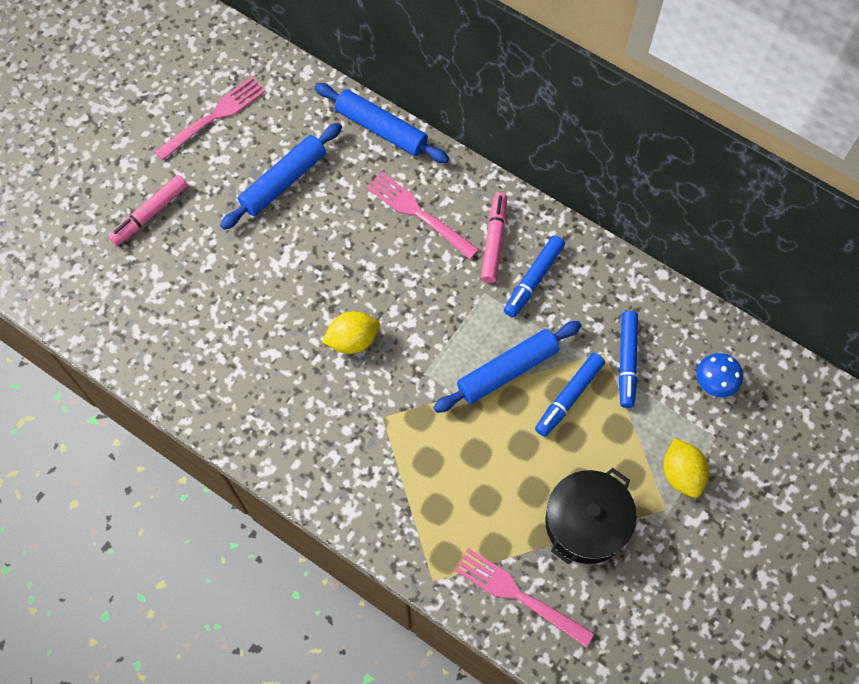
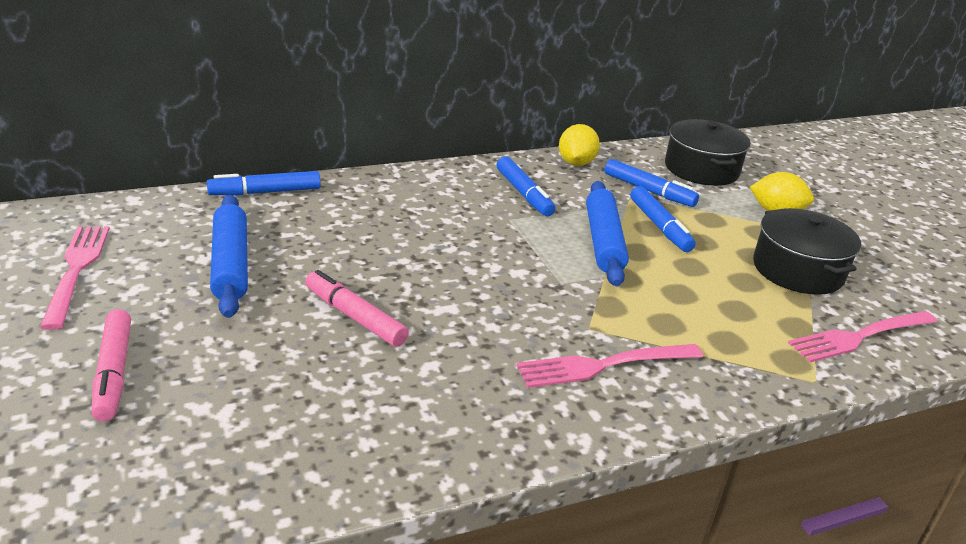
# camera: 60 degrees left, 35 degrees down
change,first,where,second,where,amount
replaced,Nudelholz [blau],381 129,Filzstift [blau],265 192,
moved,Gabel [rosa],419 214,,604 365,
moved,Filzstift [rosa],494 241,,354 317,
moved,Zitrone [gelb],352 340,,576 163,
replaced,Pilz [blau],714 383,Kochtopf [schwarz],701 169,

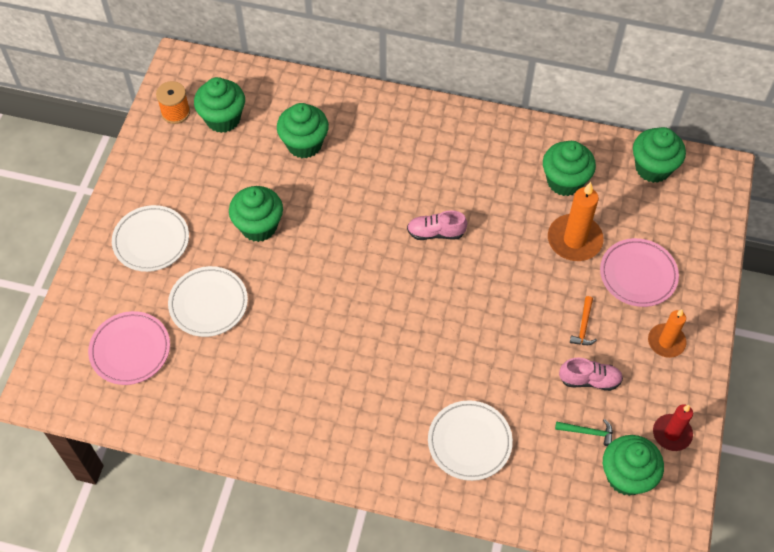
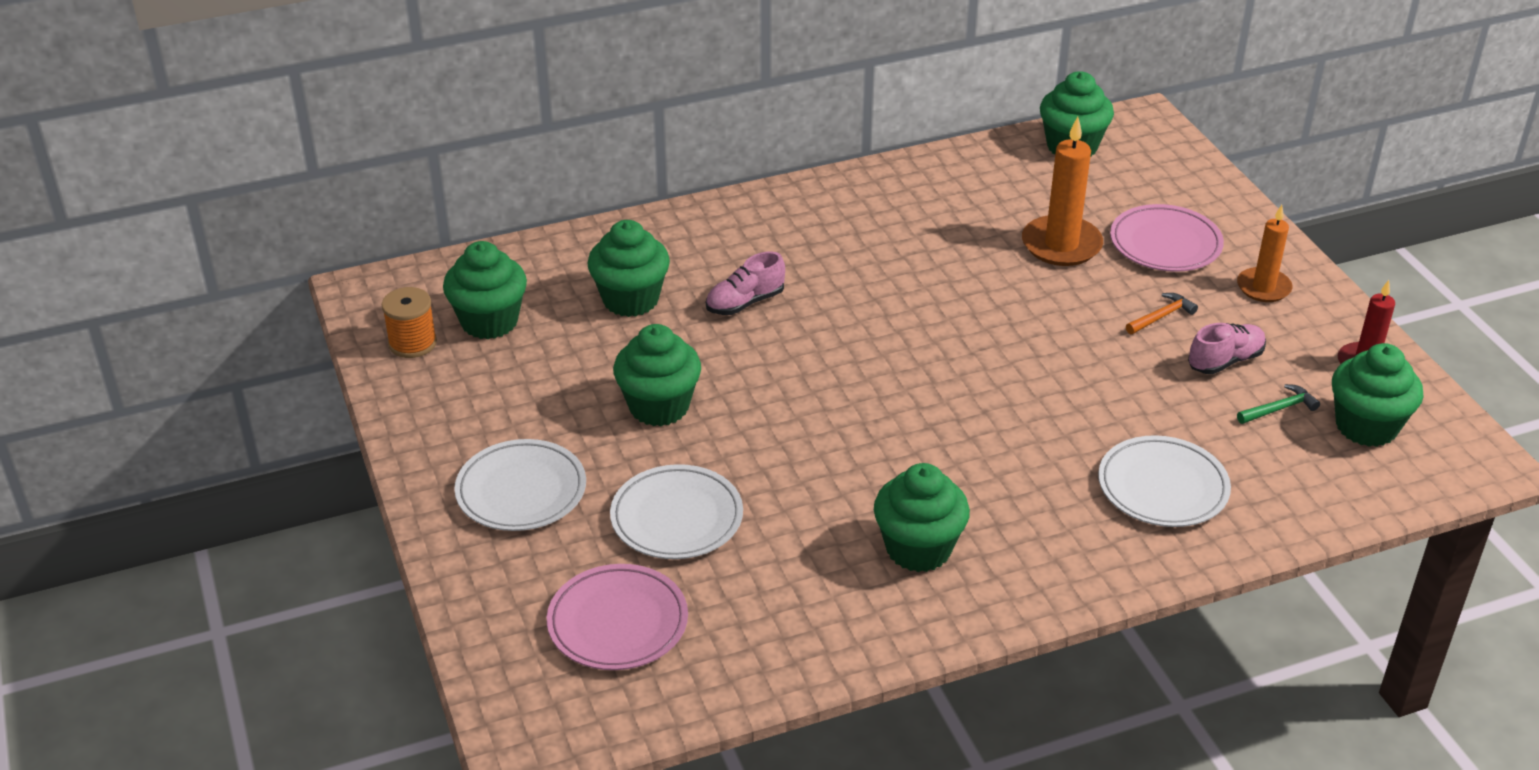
# camera: 35 degrees left, 20 degrees down
change,first,where,second,where,amount
moved,Muffin [grün],564 181,,918 549,
moved,Schuh [rosa],436 233,,745 303,
turned,Hammer [orange],583 326,,1162 316,105 degrees counterclockwise

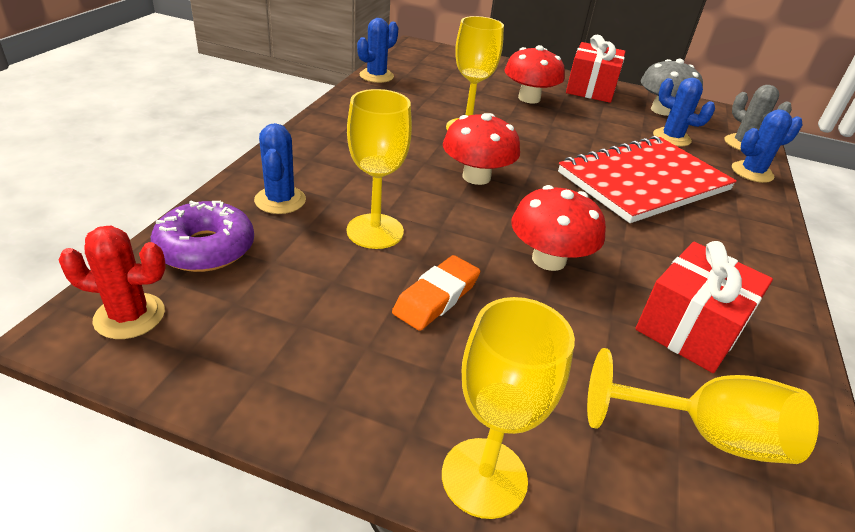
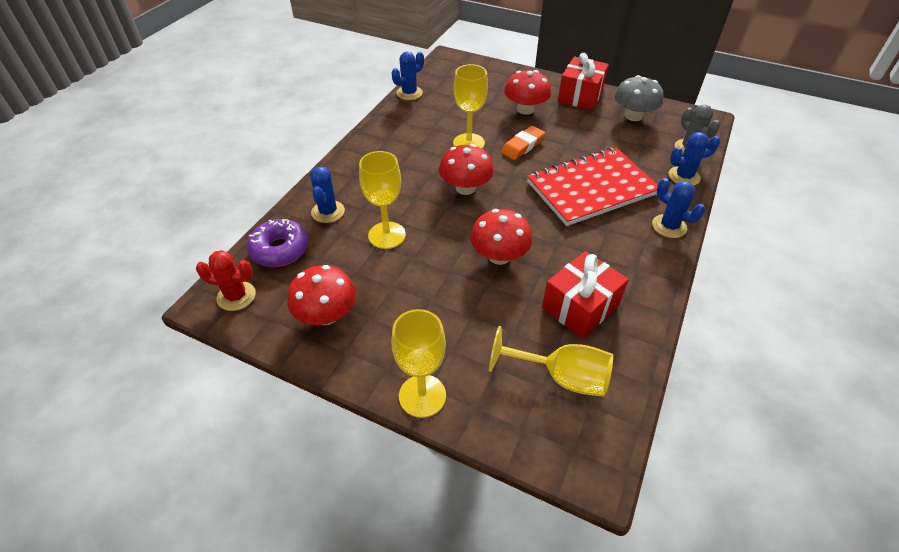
# camera: 10 degrees right, 10 degrees up
change,first,where,second,where,amount
moved,Kaktus [blau],671 138,,669 226,
moved,Radiergummi [orange],436 297,,523 146,
added,,,Pilz [rot],326 315,

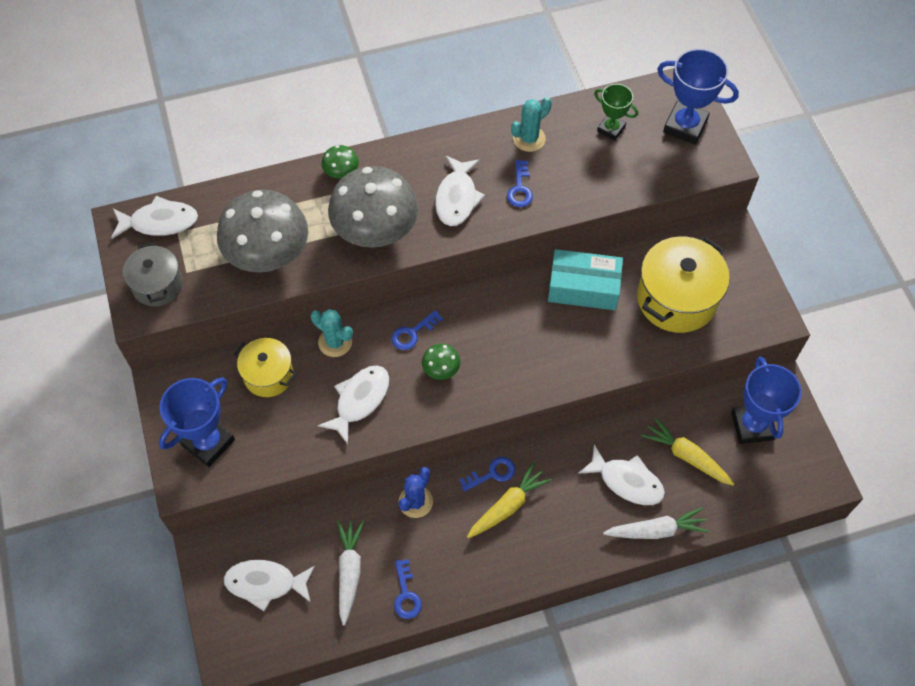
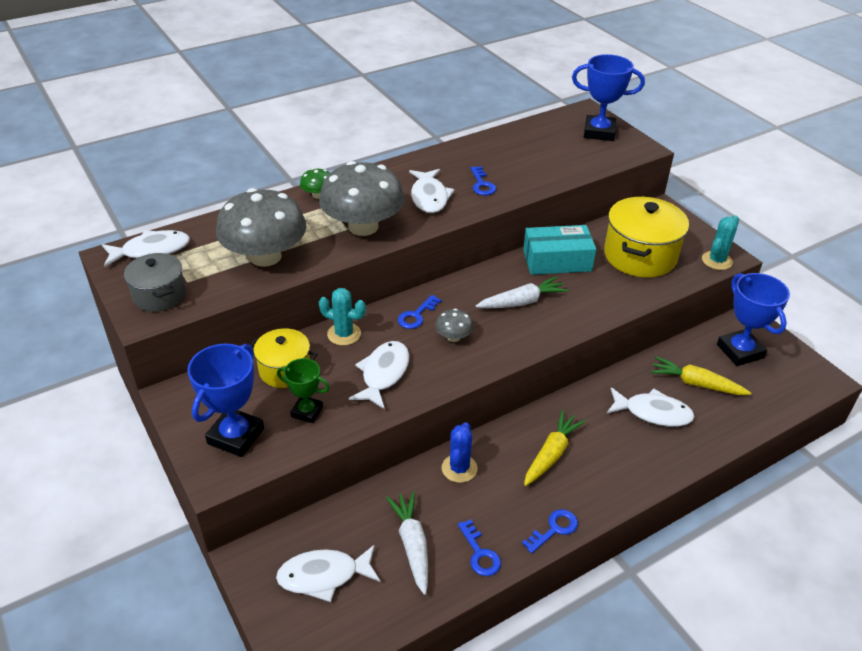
# camera: 15 degrees left, 20 degrees down
change,first,where,second,where,amount
moved,Pokal [grün],611 129,,307 411,
moved,Kaktus [türkis],529 139,,717 261,
recoloured,Pilz [grün],441 369,Pilz [grau],453 337,
moved,Schlüssel [blau],492 473,,554 529,
moved,Karotte [weiß],656 530,,522 302,

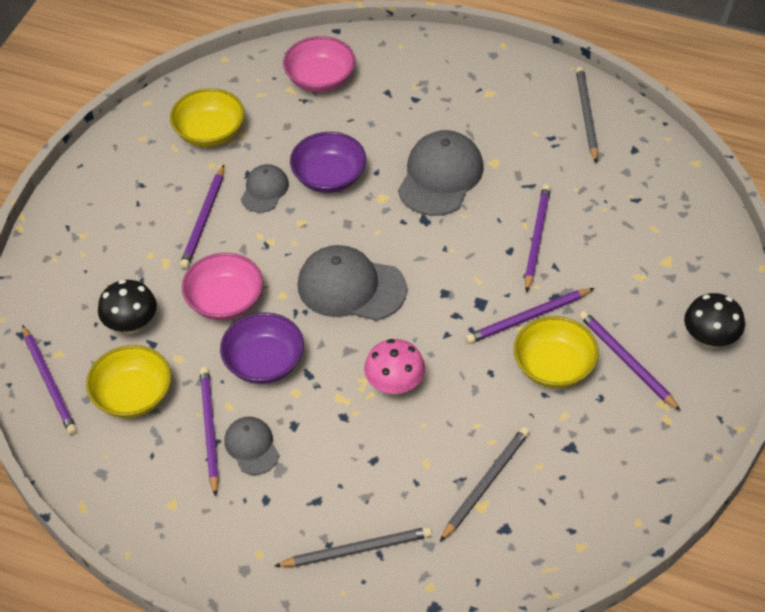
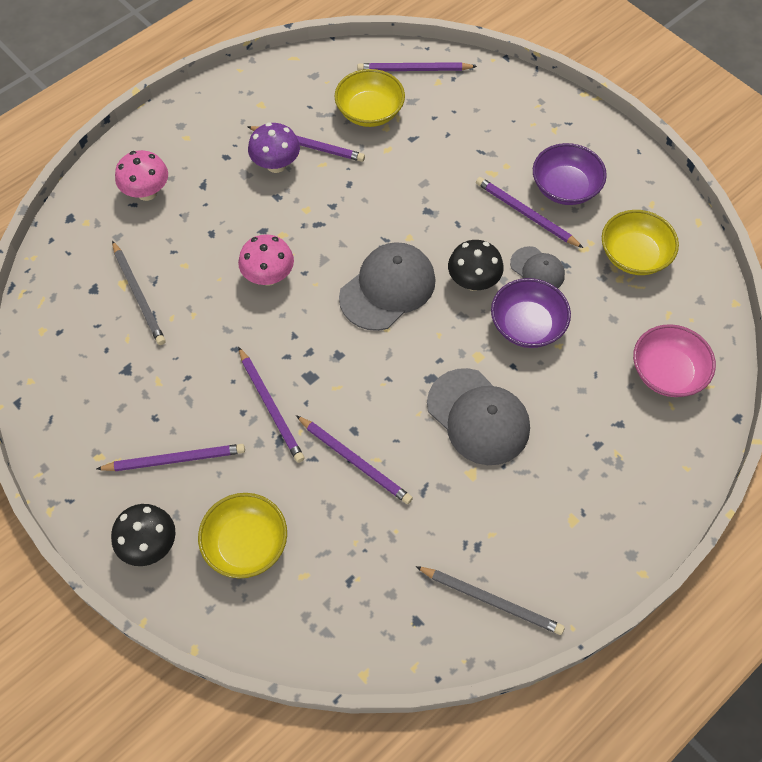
# camera: 115 degrees right, 10 degrees up
change,first,where,second,where,amount
removed,Schüssel [rosa],225 301,,,
moved,Pilz [schwarz],131 325,,473 281,
turned,Bleistift [lila],528 318,,270 406,150 degrees clockwise
moved,Schüssel [lila],264 362,,565 188,
moved,Schüssel [gelb],554 366,,246 544,
replaced,Kappe [grau],252 447,Pilz [lila],276 165,
replaced,Bleistift [grau],356 550,Pilz [rosa],147 192,

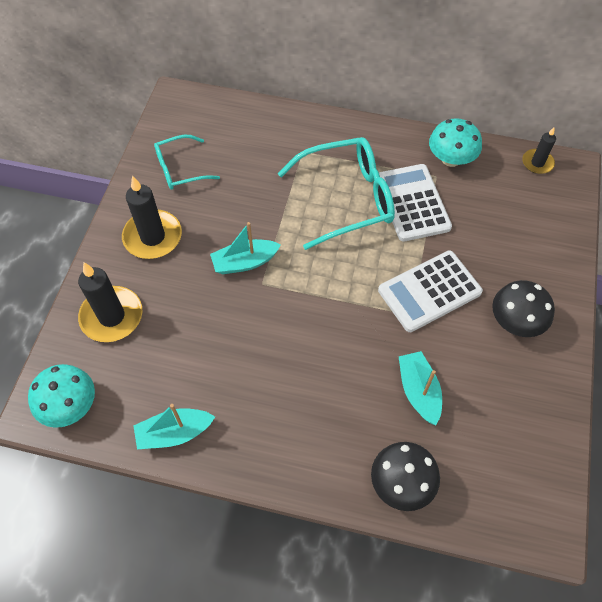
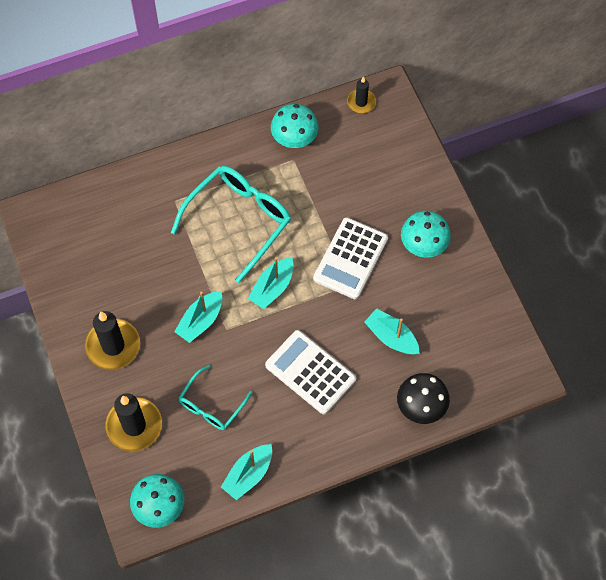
# camera: 35 degrees left, 5 degrees up
change,first,where,second,where,amount
moved,Brille [türkis],180 169,,211 405,
moved,Taschenrechner [weiß],412 203,,310 372,
recoloured,Pilz [schwarz],515 321,Pilz [türkis],423 244,
added,,,Boot [türkis],272 288,

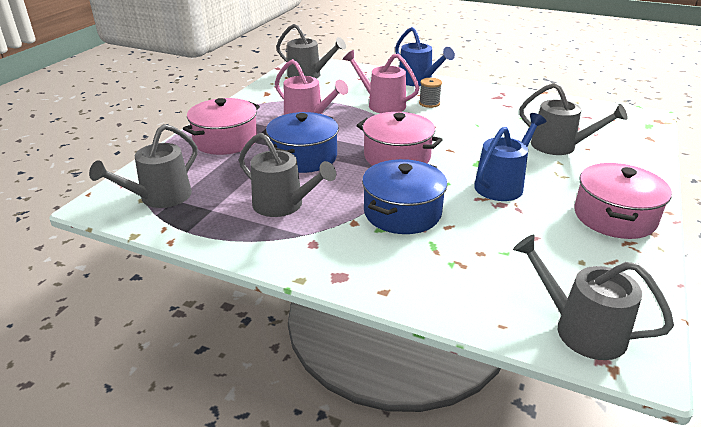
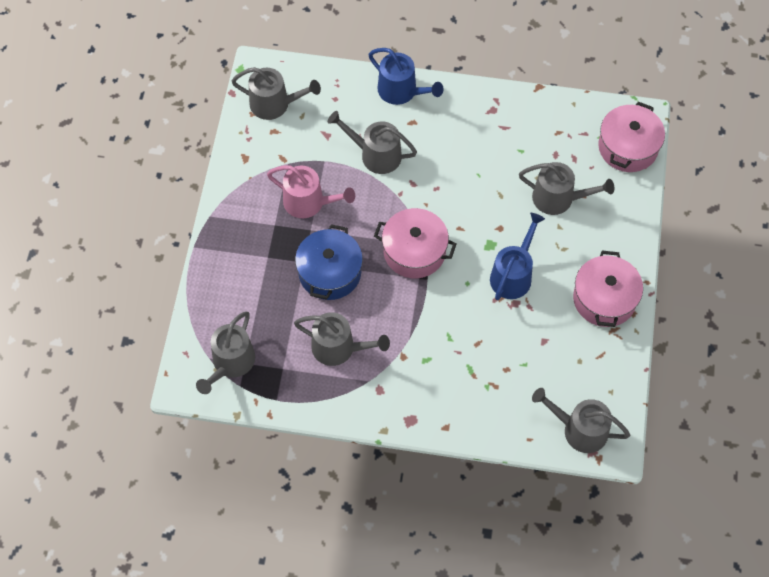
# camera: 15 degrees left, 30 degrees up
change,first,where,second,where,amount
recoloured,Gießkanne [rosa],382 104,Gießkanne [grau],375 155,
removed,Garnrolle [grau],429 103,,,
moved,Kochtopf [rosa],225 140,,628 147,
removed,Kochtopf [blau],402 212,,,

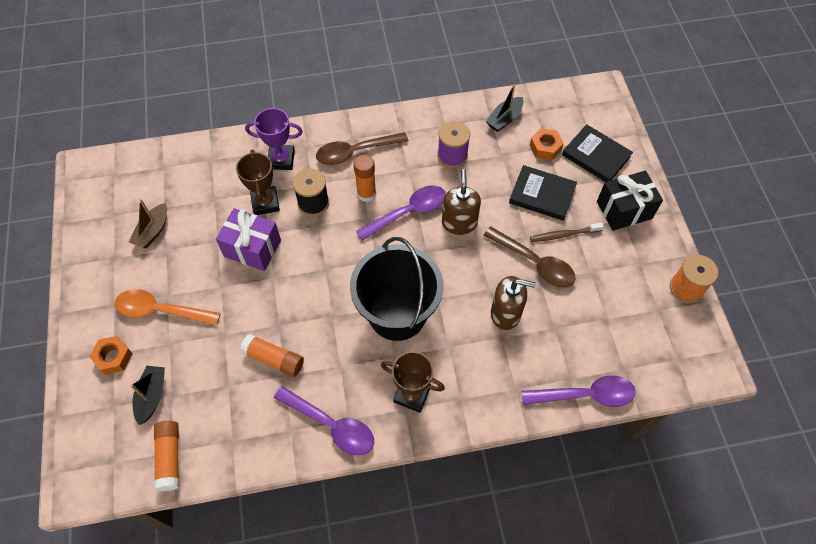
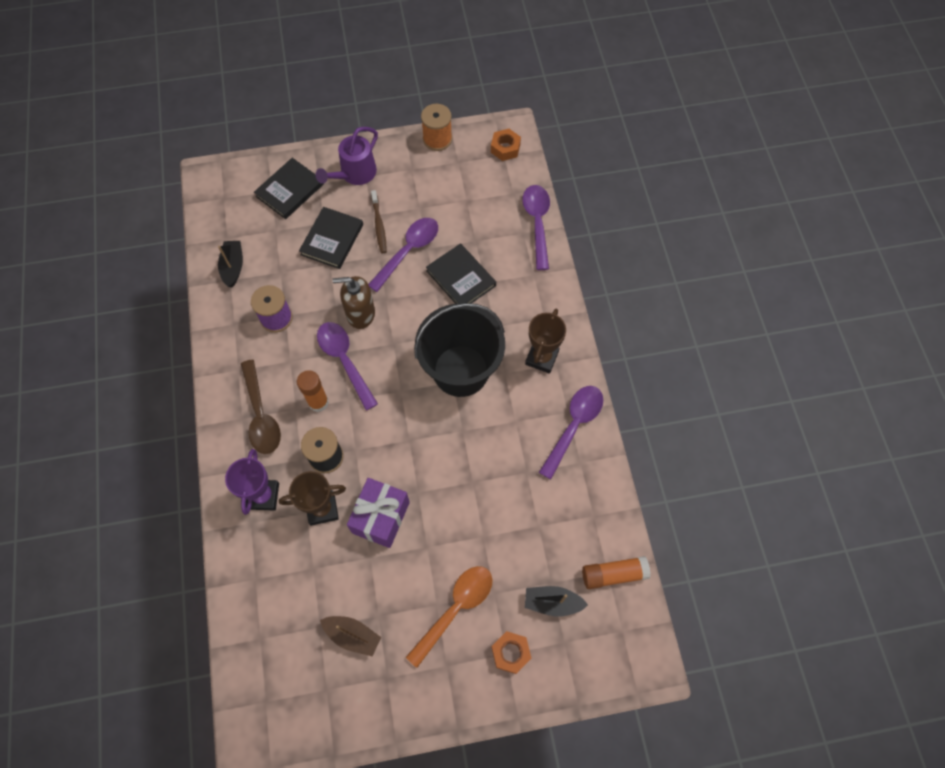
# camera: 90 degrees left, 5 degrees up
change,first,where,second,where,amount
turned,Boot [schwarz],504 119,,233 267,135 degrees counterclockwise
moved,Sechskantmutter [orange],545 147,,505 148,
replaced,Geschenk [schwarz],624 210,Gießkanne [lila],354 174,
recoloured,Löffel [braun],534 263,Löffel [lila],408 251,
replaced,Seifenspender [braun],505 313,Buch [schwarz],461 278,
turned,Löffel [orange],161 310,,455 609,150 degrees counterclockwise
removed,Klebestift [orange],274 359,,,

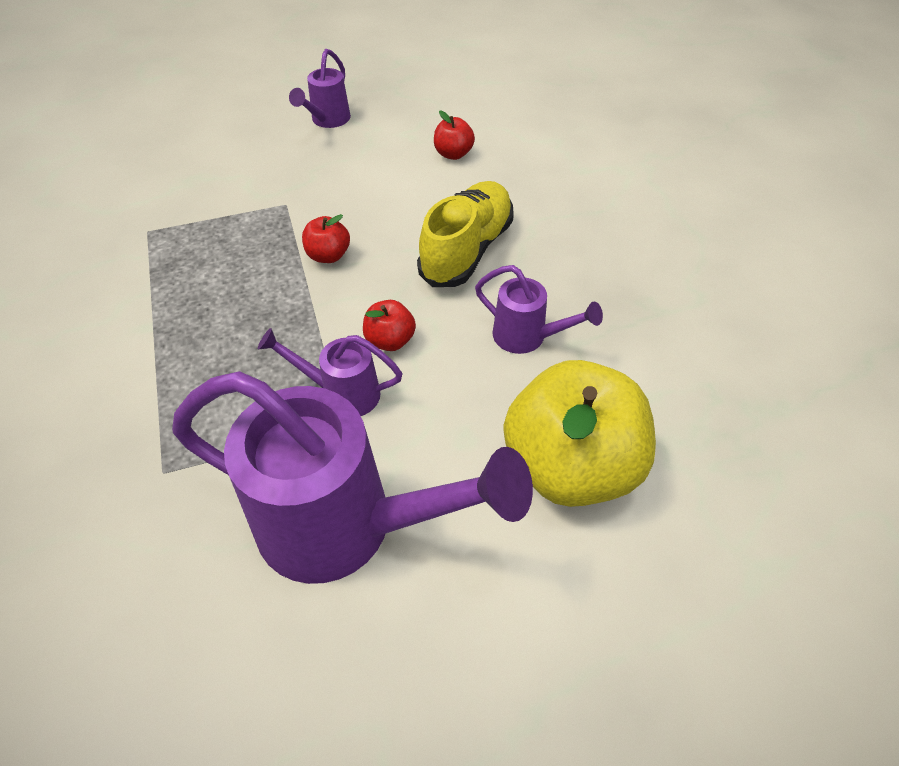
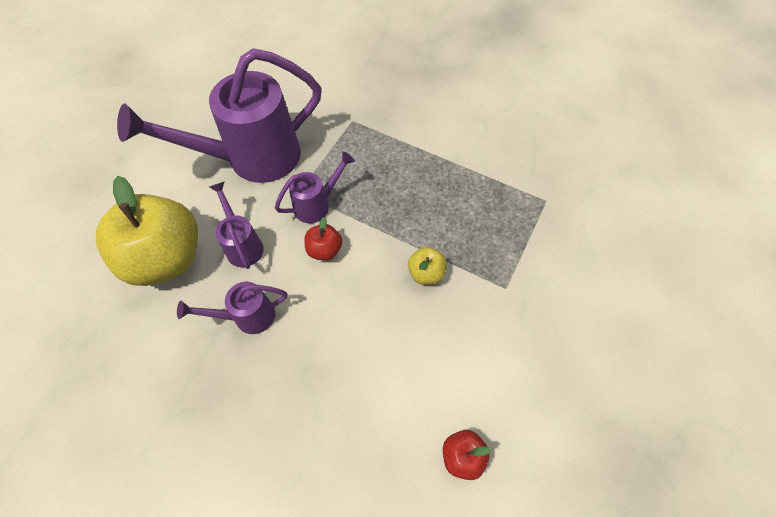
# camera: 135 degrees right, 10 degrees up
change,first,where,second,where,amount
moved,Gießkanne [lila],327 121,,242 244,
removed,Schuh [gelb],467 250,,,
recoloured,Apfel [rot],328 255,Apfel [gelb],426 273,

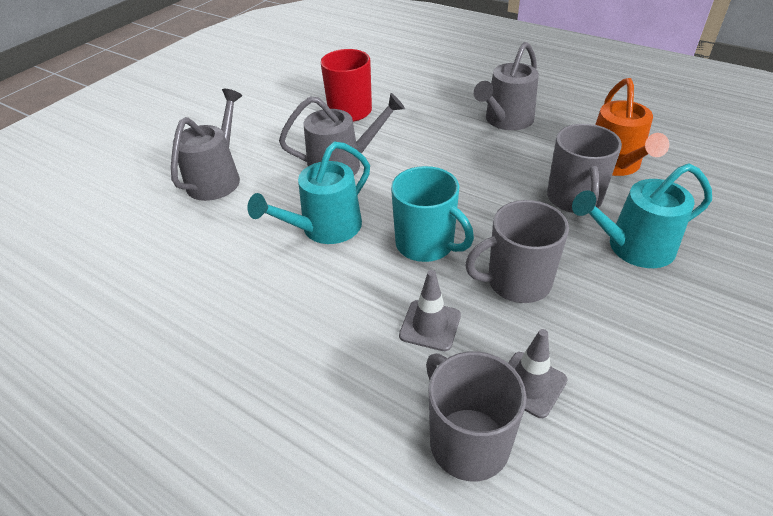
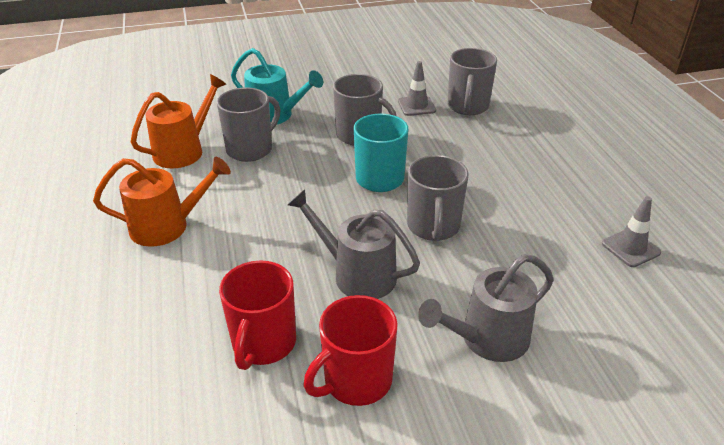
# camera: 140 degrees left, 5 degrees down
change,first,where,second,where,amount
recoloured,Gießkanne [grau],506 120,Gießkanne [orange],167 226,
replaced,Gießkanne [türkis],325 228,Tasse [grau],433 227,
moved,Leitkegel [grau],430 325,,630 248,
added,,,Tasse [rot],356 381,

